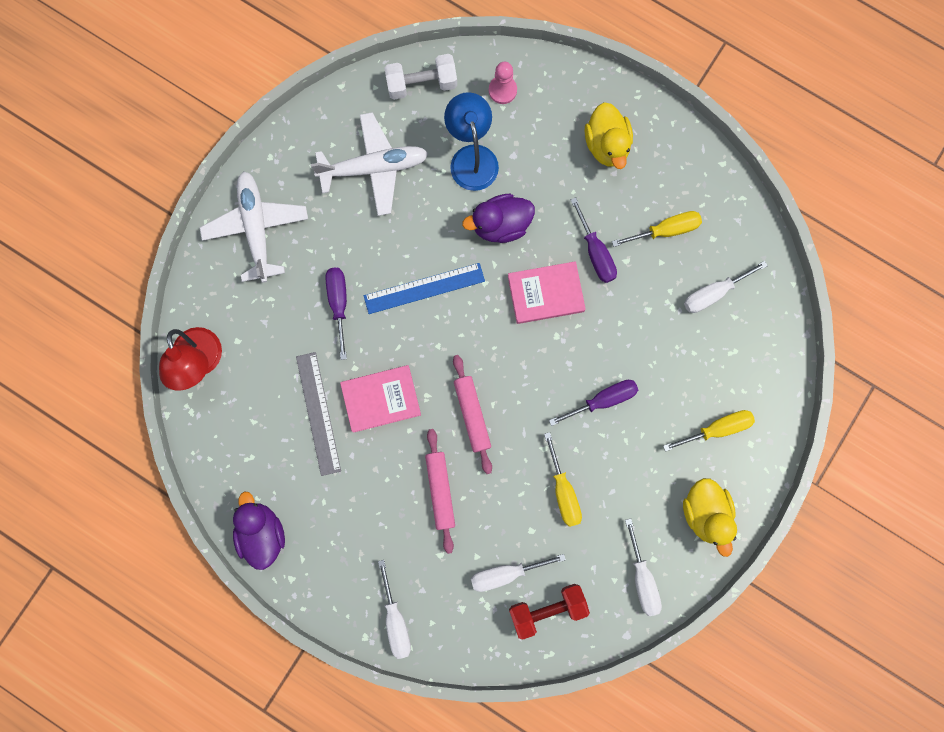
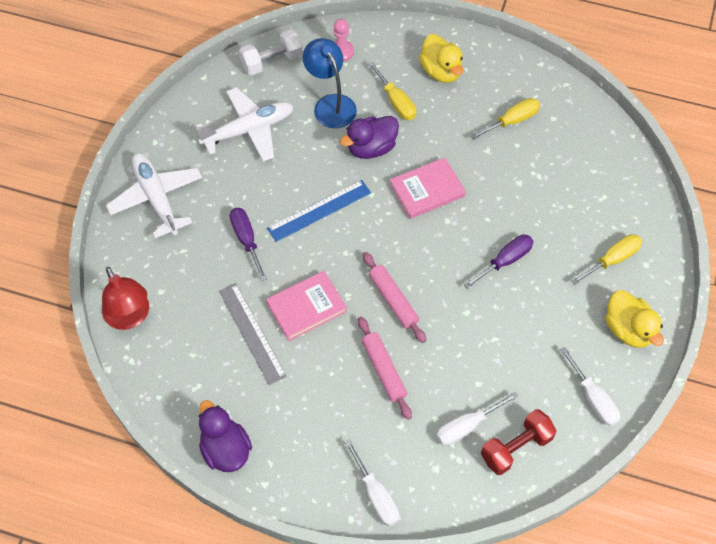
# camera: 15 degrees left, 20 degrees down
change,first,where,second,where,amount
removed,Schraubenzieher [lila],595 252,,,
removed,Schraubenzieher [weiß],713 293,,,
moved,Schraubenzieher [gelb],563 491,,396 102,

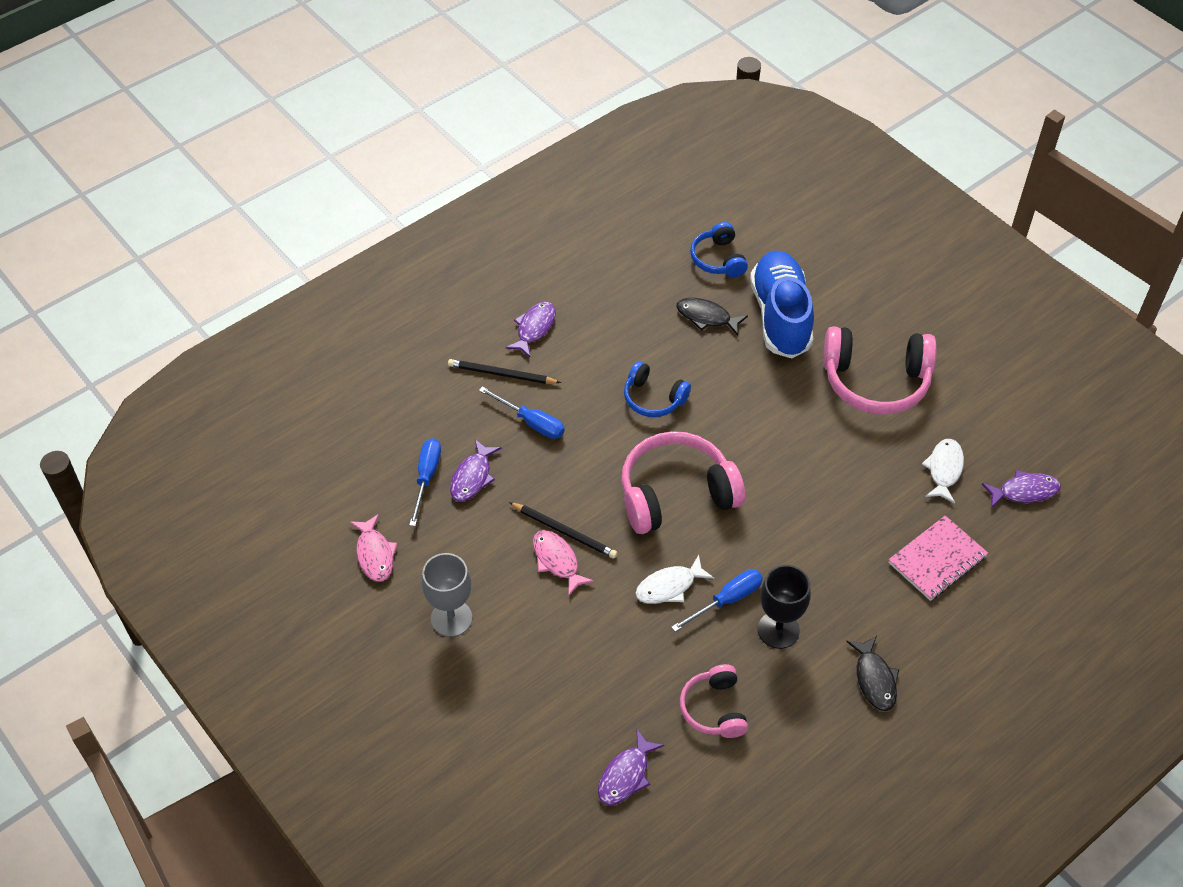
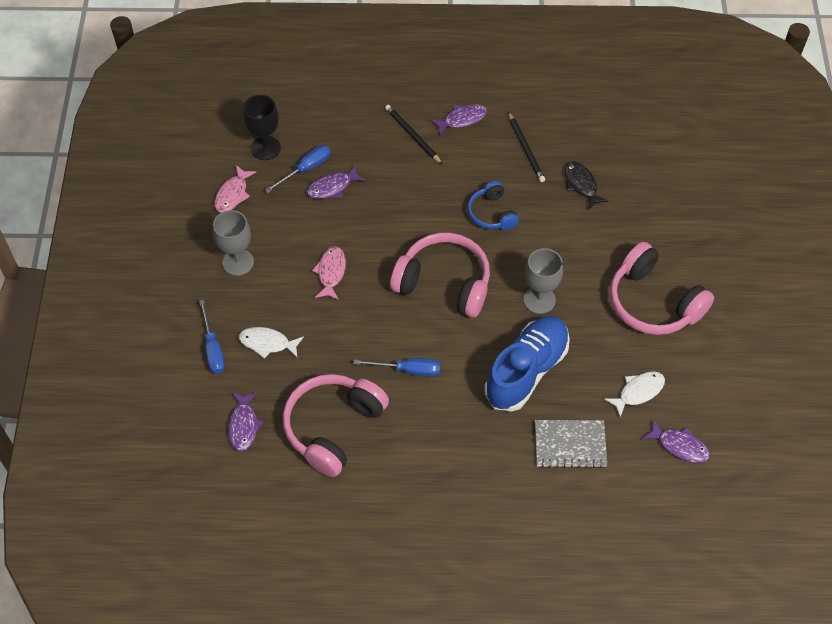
# camera: 40 degrees right, 5 degrees up
change,first,where,second,where,amount
removed,Kopfhörer [blau],718 259,,,
moved,Schuh [blau],780 316,,526 371,
moved,Schraubenzieher [blau],531 422,,213 349,
moved,Bleistift [schwarz],564 531,,526 149,
recoloured,Notizbuch [rosa],937 560,Notizbuch [grau],570 445,
moved,Fisch [weiß],669 586,,267 343,
moved,Kelch [schwarz],778 630,,265 148,
removed,Fisch [schwarz],874 679,,,
resized,Kopfhörer [rosa],714 709,,333 427,x1.78
turned,Fisch [lila],626 775,,244 425,75 degrees counterclockwise
added,,,Kelch [grau],539 300,

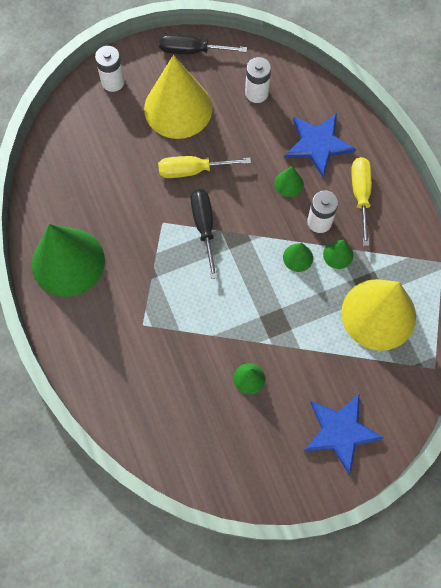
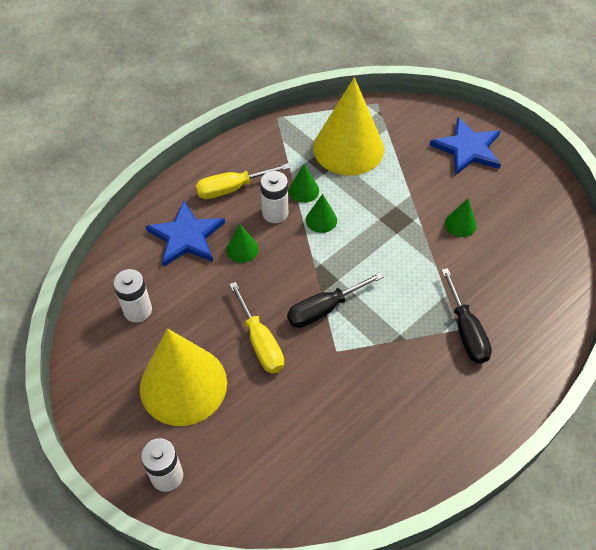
# camera: 110 degrees left, 15 degrees down
change,first,where,second,where,amount
moved,Schraubenzieher [schwarz],192 50,,466 331,
removed,Kegel [grün],68 262,,,

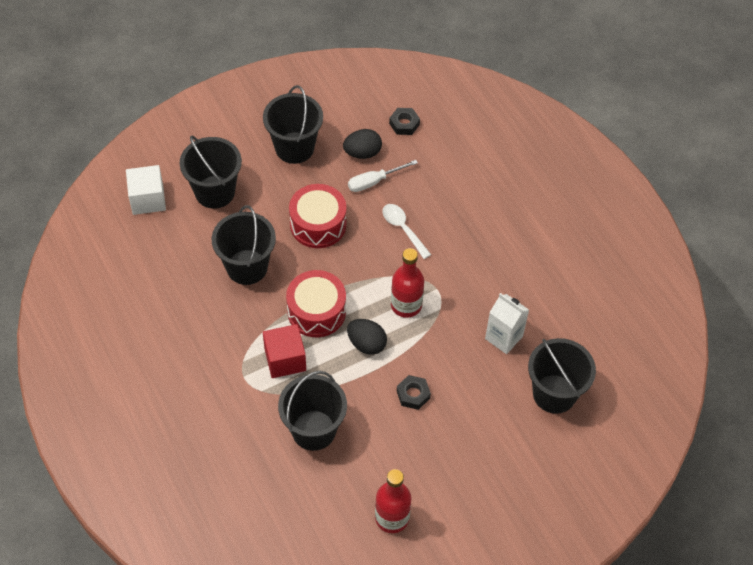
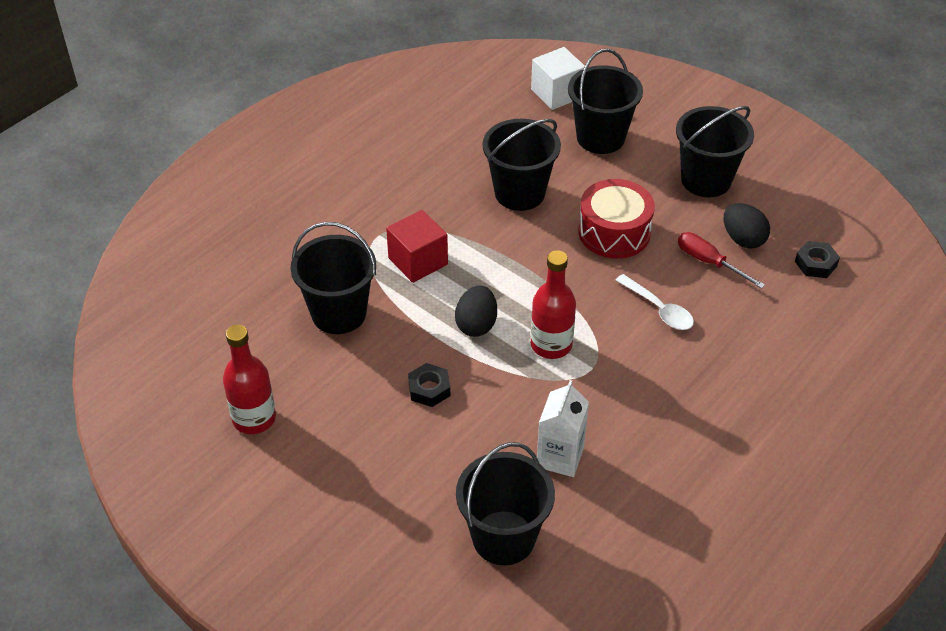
# camera: 70 degrees right, 10 degrees down
change,first,where,second,where,amount
recoloured,Schraubenzieher [weiß],374 181,Schraubenzieher [rot],709 262,
turned,Löffel [weiß],403 229,,659 309,105 degrees clockwise
removed,Trommel [rot],316 311,,,

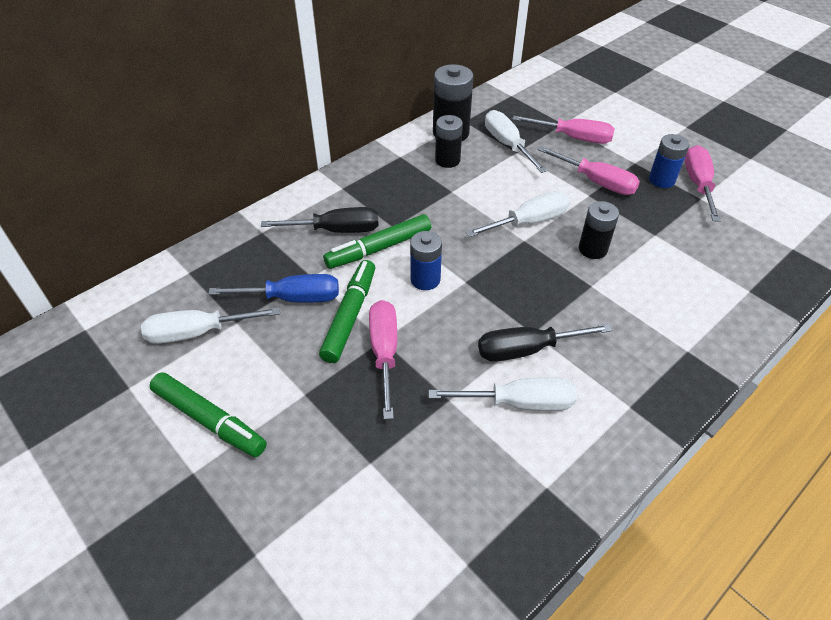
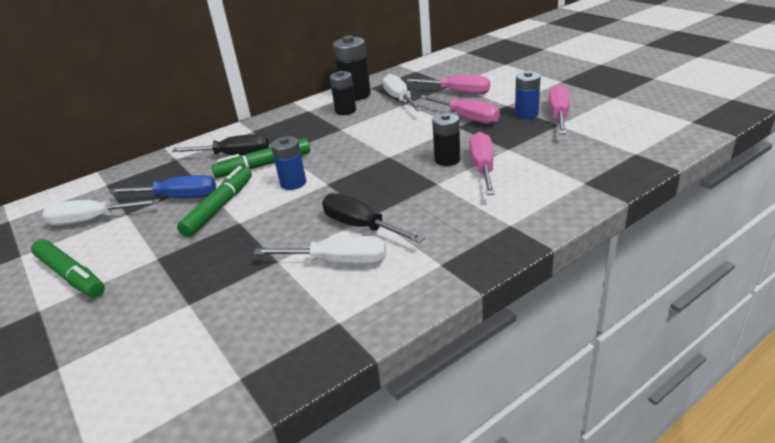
# camera: 10 degrees right, 15 degrees down
change,first,where,second,where,amount
removed,Schraubenzieher [weiß],529 221,,,
moved,Schraubenzieher [rosa],384 353,,483 168,
turned,Schraubenzieher [schwarz],527 350,,361 226,45 degrees clockwise

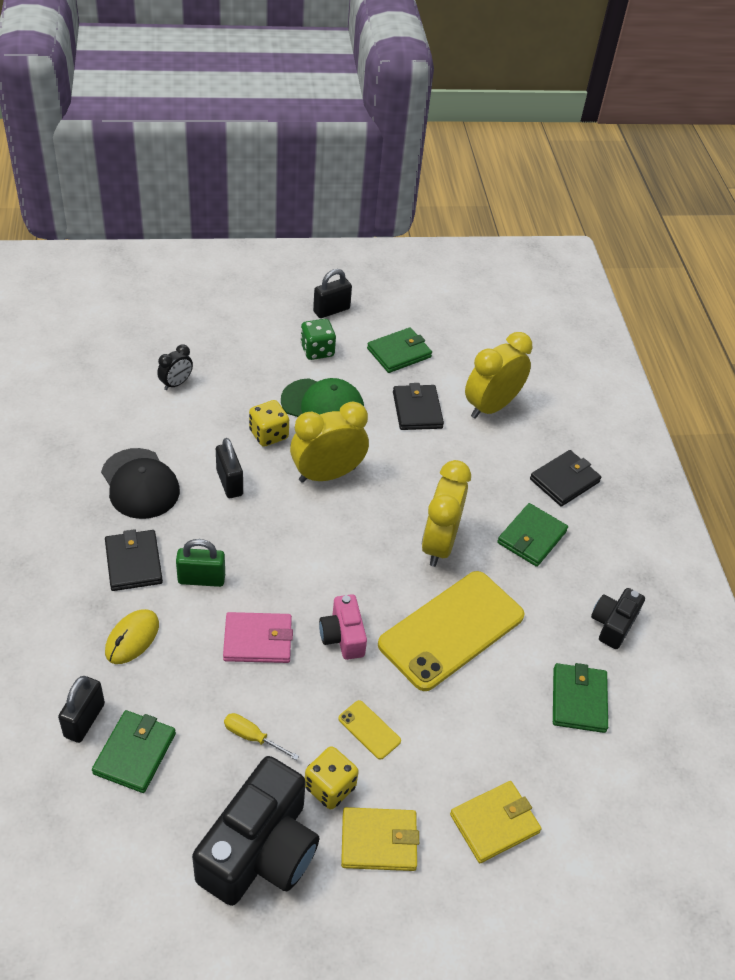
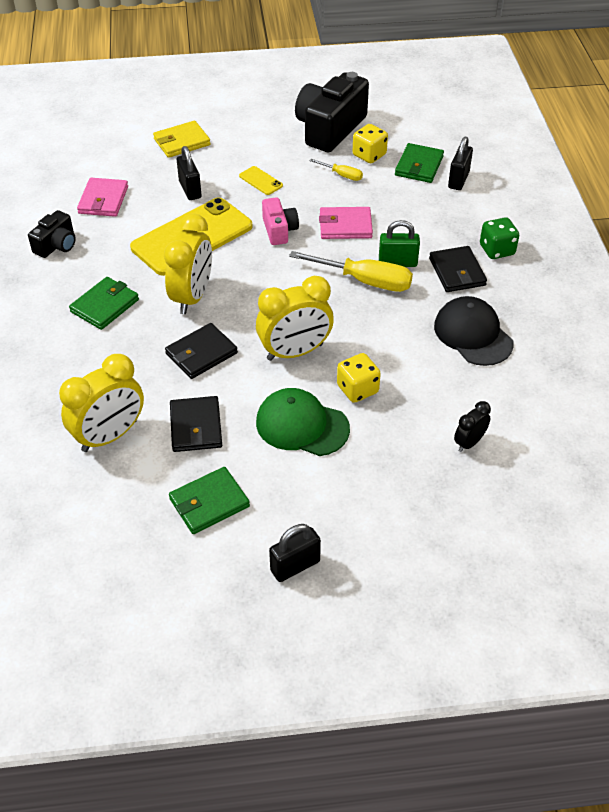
# camera: 175 degrees left, 0 degrees up
change,first,where,second,where,amount
moved,Spielwürfel [grün],317 351,,497 250,
moved,Vorhängeschloss [schwarz],229 483,,190 190,
moved,Geldbörse [schwarz],564 480,,201 353,
removed,Computermaus [gelb],132 638,,,
recoloured,Geldbörse [grün],579 700,Geldbörse [rosa],103 200,
moved,Spielwürfel [gelb],330 787,,369 155,
removed,Geldbörse [gelb],379 841,,,
added,,,Schraubenzieher [gelb],364 281,

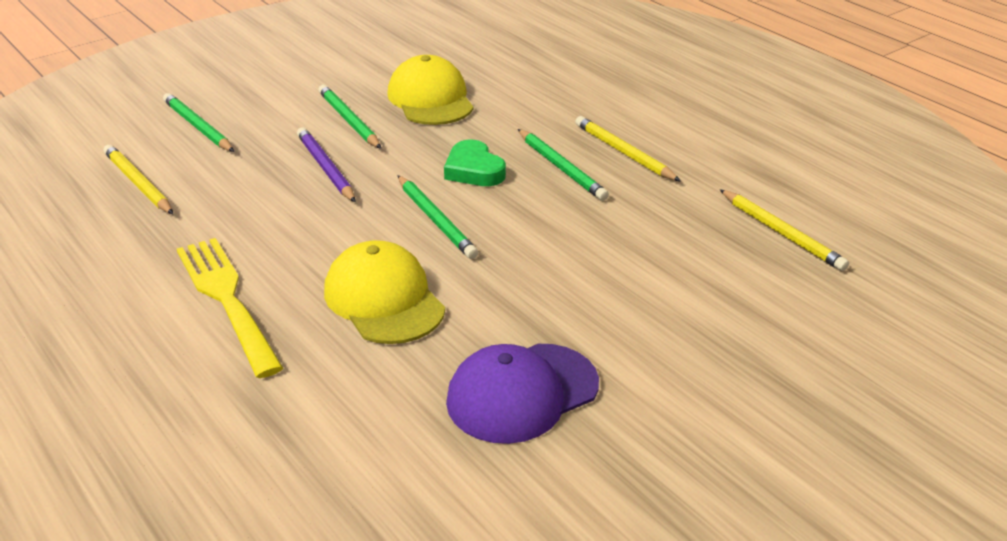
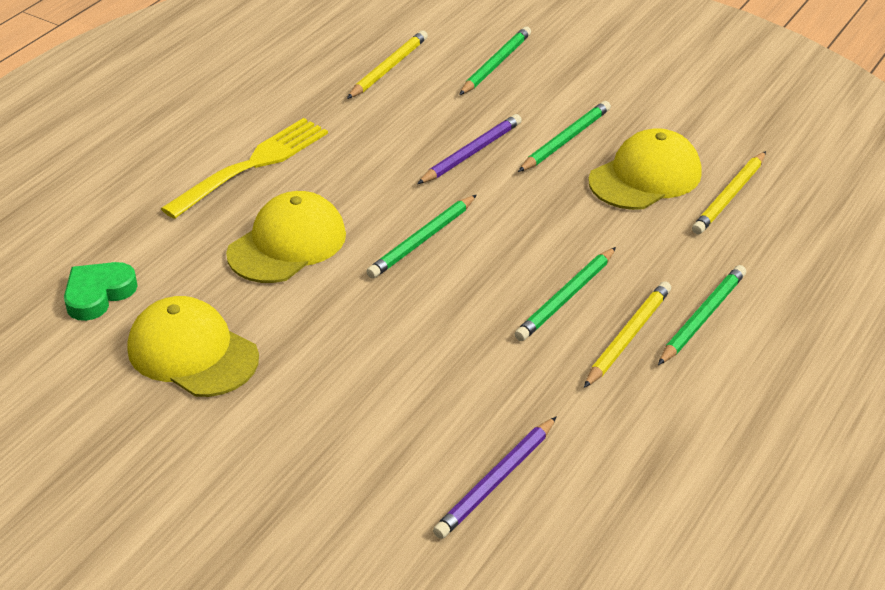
# camera: 70 degrees right, 5 degrees up
change,first,where,second,where,amount
moved,Herz [grün],474 170,,98 294,
moved,Bleistift [gelb],782 233,,729 196,
recoloured,Kappe [lila],522 393,Kappe [gelb],192 353,
added,,,Bleistift [grün],702 317,
added,,,Bleistift [lila],496 481,

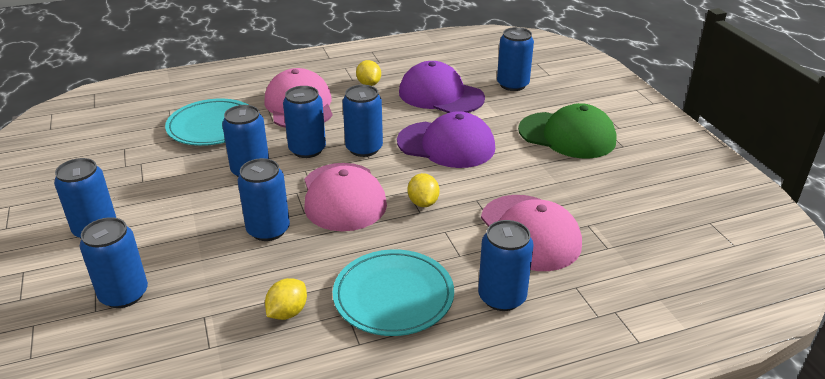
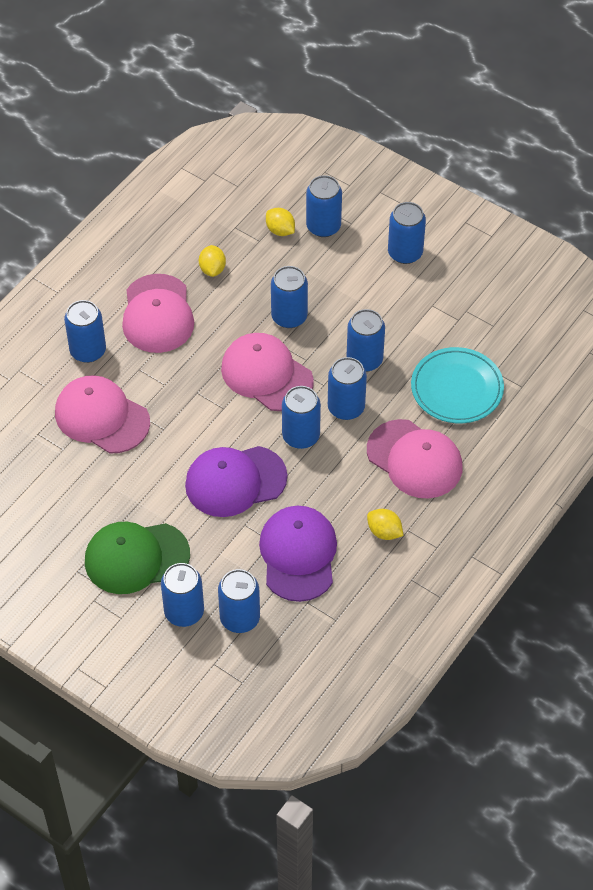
# camera: 145 degrees right, 20 degrees up
change,first,where,second,where,amount
turned,Kappe [lila],440 95,,298 555,90 degrees counterclockwise
moved,Zitrone [gelb],423 202,,280 230,
replaced,Teller [türkis],393 296,Kappe [rosa],157 314,
added,,,Dose [blau],184 612,

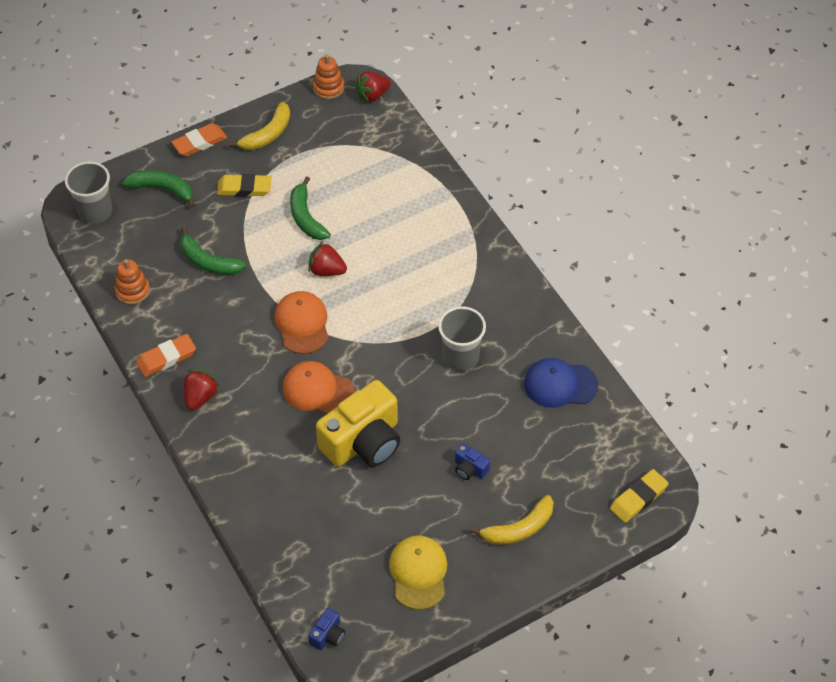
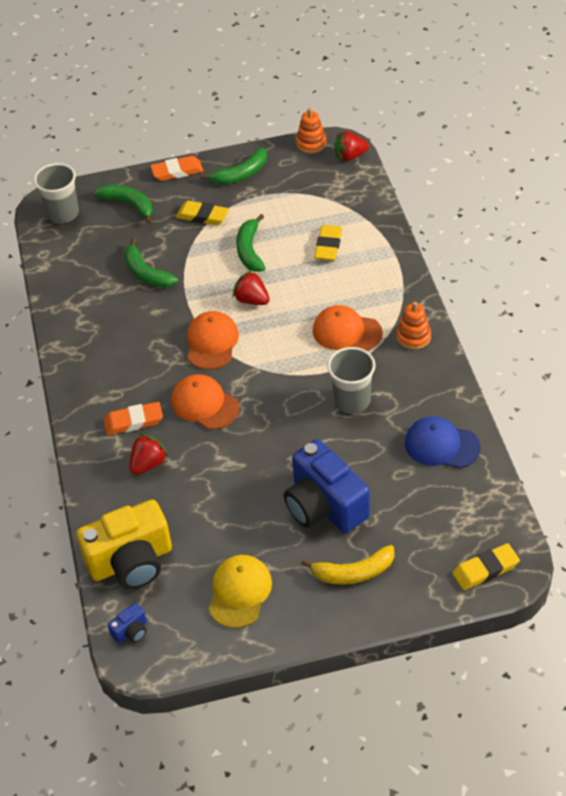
# camera: 20 degrees right, 5 degrees down
change,first,where,second,where,amount
recoloured,Banane [gelb],268 134,Banane [grün],241 174,
moved,Stapelspielzeug [orange],132 290,,413 337,
moved,Radiergummi [orange],166 358,,133 421,
moved,Erdbeere [rot],200 397,,148 464,
moved,Kamera [gelb],363 442,,131 561,
resized,Kamera [blau],470 469,,324 505,x2.39
added,,,Radiergummi [gelb],328 246,
added,,,Kappe [orange],346 332,

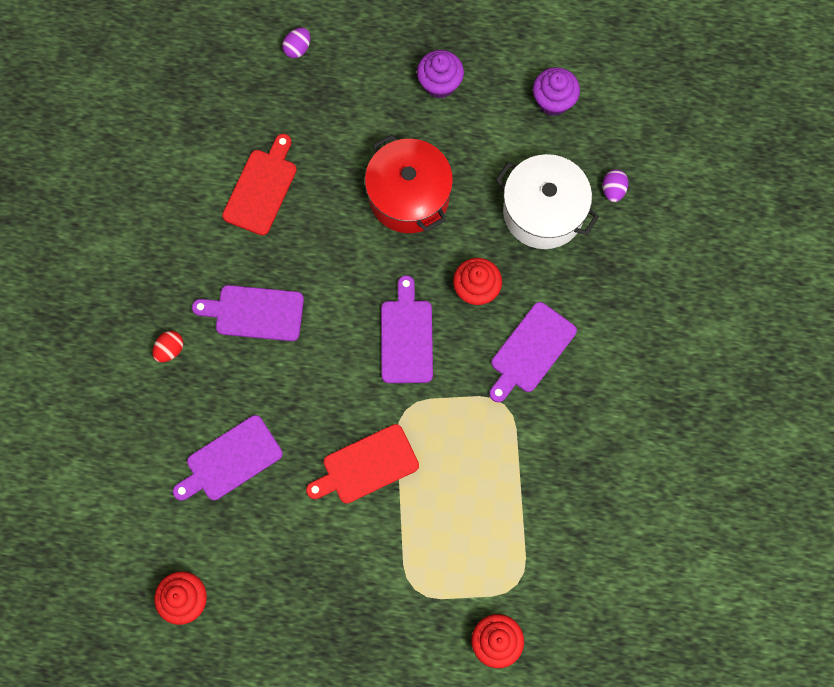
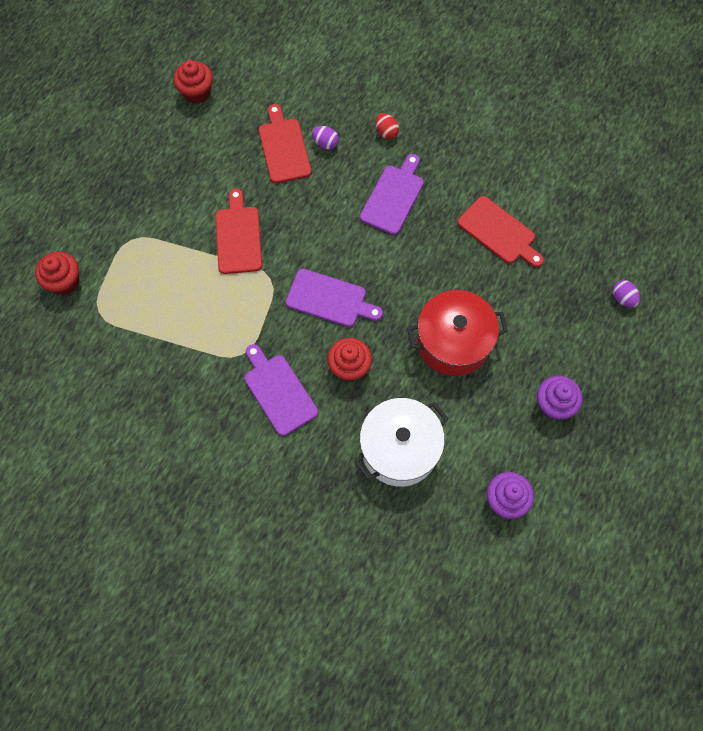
# camera: 110 degrees right, 5 degrees down
change,first,where,second,where,amount
moved,Ei [lila],613 190,,325 143,
recoloured,Schneidebrett [lila],230 460,Schneidebrett [rot],284 148,

